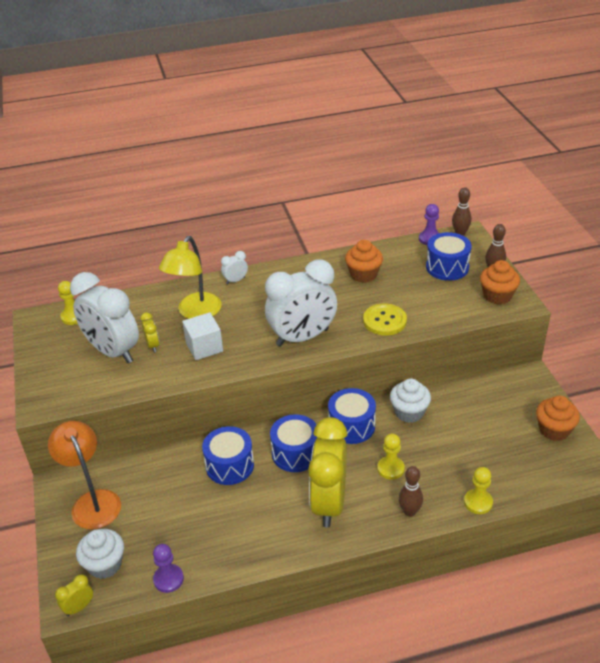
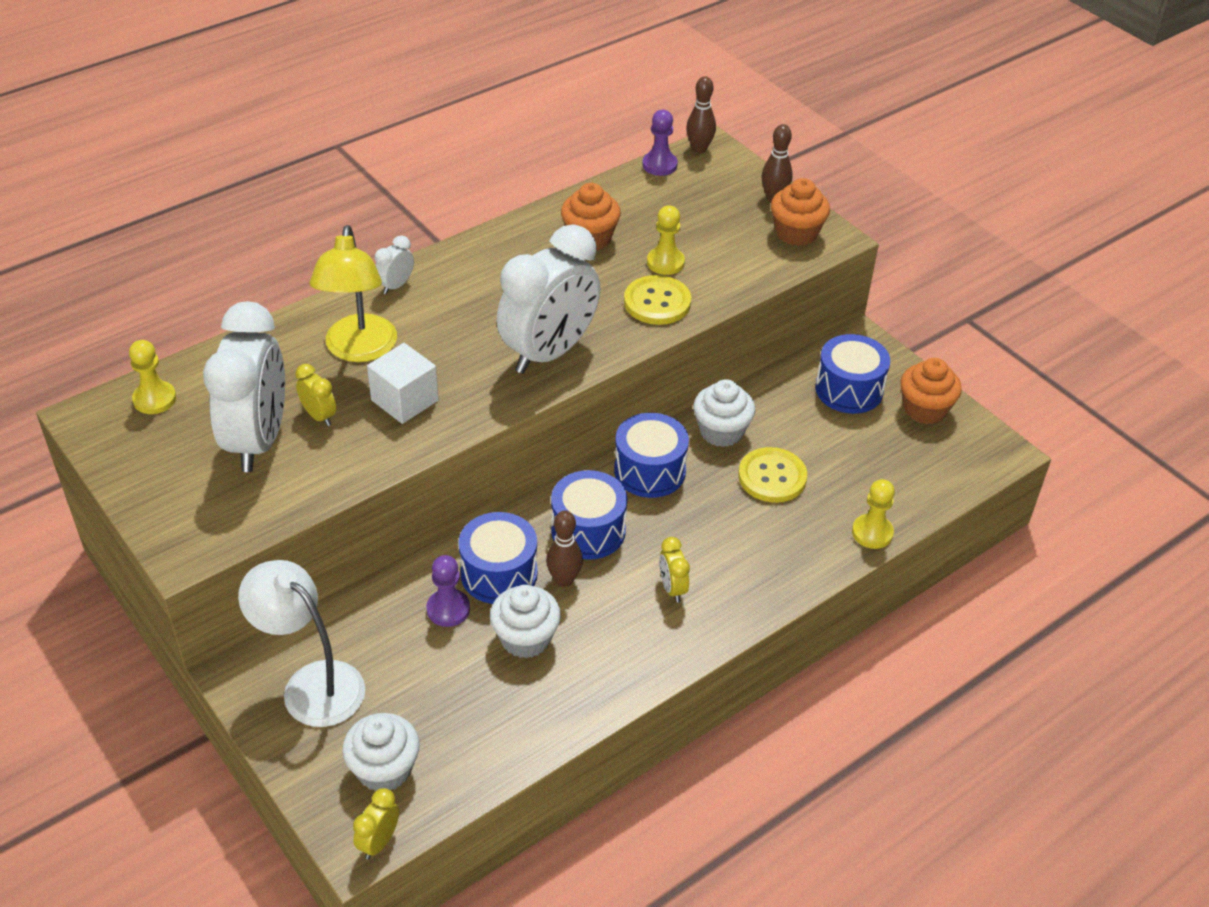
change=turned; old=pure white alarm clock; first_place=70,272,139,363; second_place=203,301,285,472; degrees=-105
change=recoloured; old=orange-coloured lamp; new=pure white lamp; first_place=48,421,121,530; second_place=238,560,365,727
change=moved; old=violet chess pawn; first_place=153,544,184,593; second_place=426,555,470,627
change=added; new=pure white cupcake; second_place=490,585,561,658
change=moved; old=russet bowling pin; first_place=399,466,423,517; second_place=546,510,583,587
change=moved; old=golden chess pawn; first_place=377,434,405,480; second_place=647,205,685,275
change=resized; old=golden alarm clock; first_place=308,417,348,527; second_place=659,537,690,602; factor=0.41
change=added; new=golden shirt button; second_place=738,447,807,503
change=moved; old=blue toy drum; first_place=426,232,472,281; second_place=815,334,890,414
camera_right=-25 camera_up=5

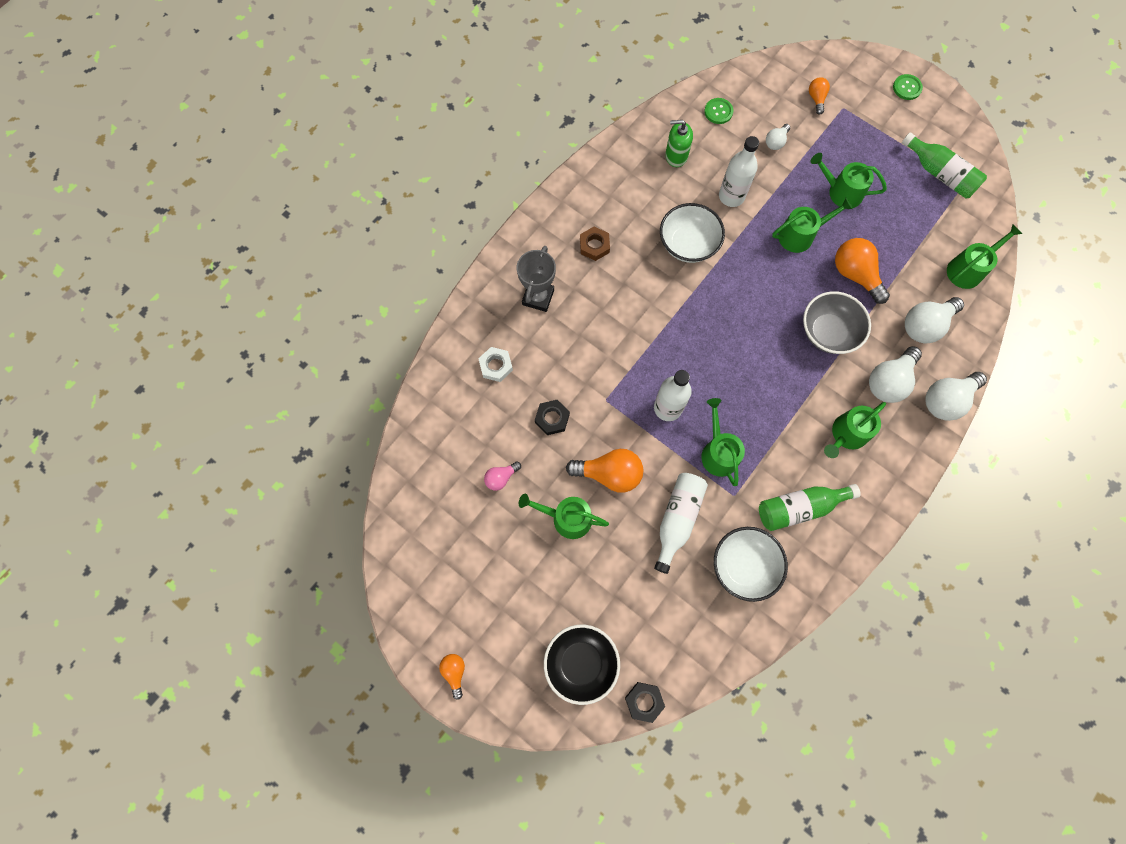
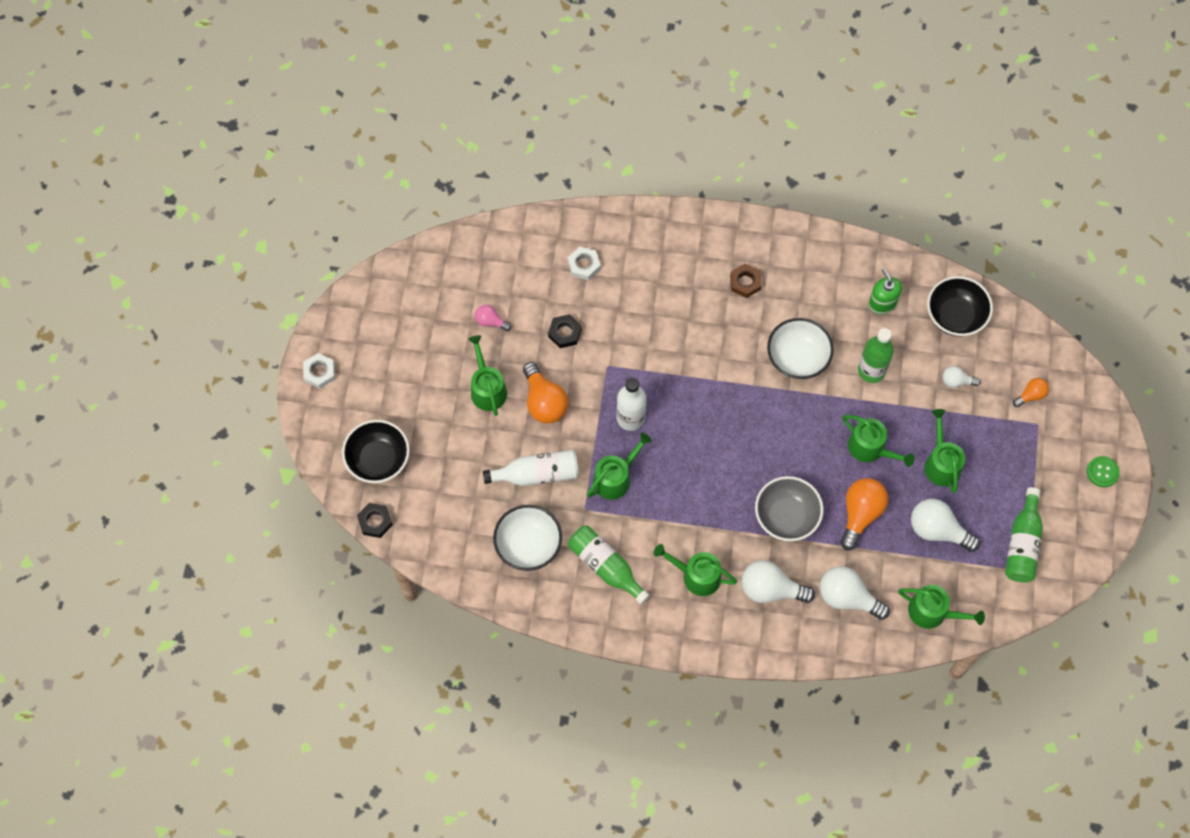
change=replaced; old=orange-coloured light bulb; new=pure white nut; first_place=439,654,465,700; second_place=303,353,335,388
change=recoloured; old=pure white bottle; new=leaf-green bottle; first_place=719,136,759,207; second_place=858,328,894,383
change=moved; old=pure white light bulb; first_place=926,372,987,421; second_place=911,498,980,552
change=replaced; old=leaf-green shirt button; new=ebony serving bowl; first_place=704,98,733,124; second_place=927,276,993,337
change=removed; old=ash-grey award cup; first_place=517,246,556,312
camera_right=60 camera_up=-5

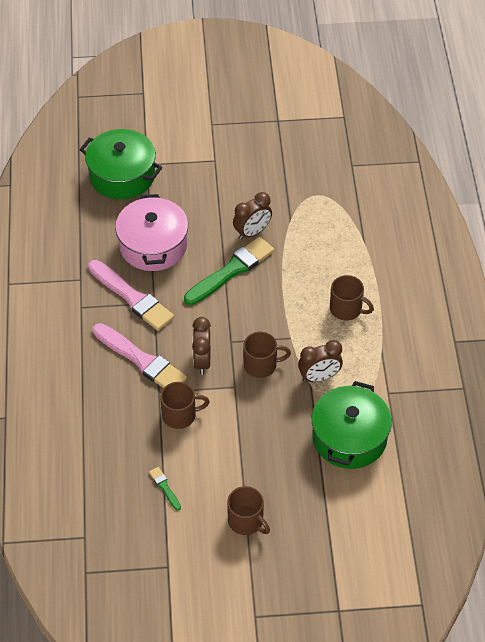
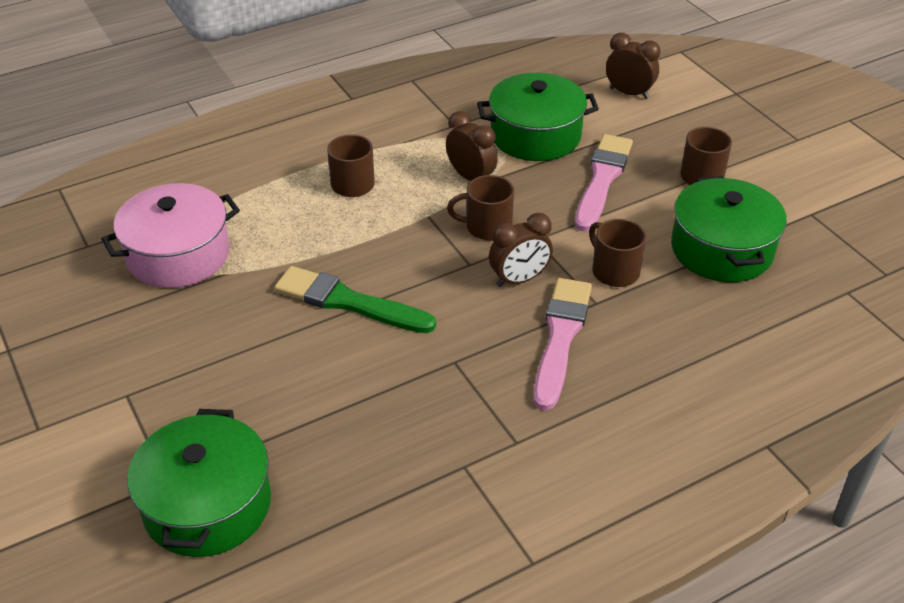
change=moved; old=rose-pink cooking pot; first_place=115,194,188,271; second_place=101,183,240,288
change=turned; old=russet tea mug; first_place=243,332,291,378; second_place=447,175,514,240; degrees=-60
change=moved; old=rose-pink brush; first_place=88,260,174,331; second_place=575,134,633,232
change=moved; old=russet alarm clock; first_place=233,192,272,240; second_place=606,33,661,99
change=replaced; old=leaf-green brush; new=leaf-green cooking pot; first_place=149,467,181,511; second_place=671,176,787,282
camera_right=-115 camera_up=-10

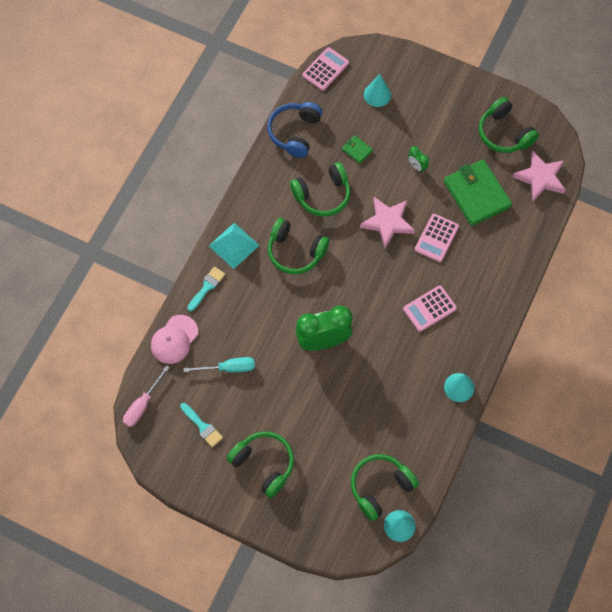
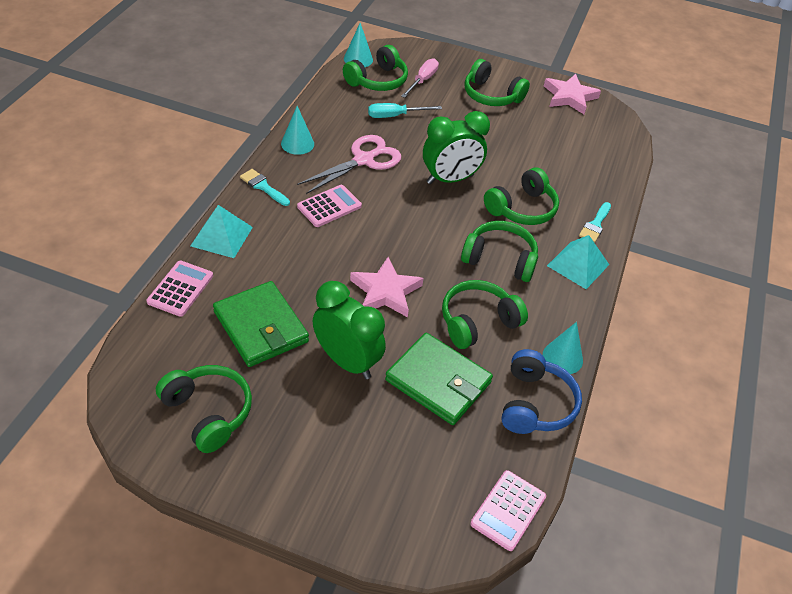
change=moved; old=rose-pink pocket calculator; first_place=415,214,459,262; second_place=146,261,213,317
change=added; new=turquoise pyramid shape; second_place=190,205,253,258
change=moved; old=turquoise brush; first_place=180,403,223,447; second_place=240,169,290,206
change=added; new=rose-pink shears; second_place=297,135,401,194
change=resized; old=leaf-green alarm clock; first_place=408,146,429,173; second_place=313,281,386,379; factor=2.28
change=moved; old=turquoise flat screwdriver; first_place=183,357,255,372; second_place=368,103,442,118
change=resized; old=leaf-green wallet; first_place=342,135,373,164; second_place=385,333,493,425; factor=2.31
change=moved; old=rose-pink flat screwdriver; first_place=123,365,170,427; second_place=401,58,439,98
change=added; new=leaf-green headphones; second_place=484,167,559,225
change=moved; old=turquoise cone shape; first_place=364,74,391,107; second_place=543,322,583,374
change=moved; old=rose-pink five-pointed star; first_place=513,151,566,201; second_place=544,74,601,114
change=removed; old=rose-pink cap; first_place=151,315,198,364
camera_right=170 camera_up=-20

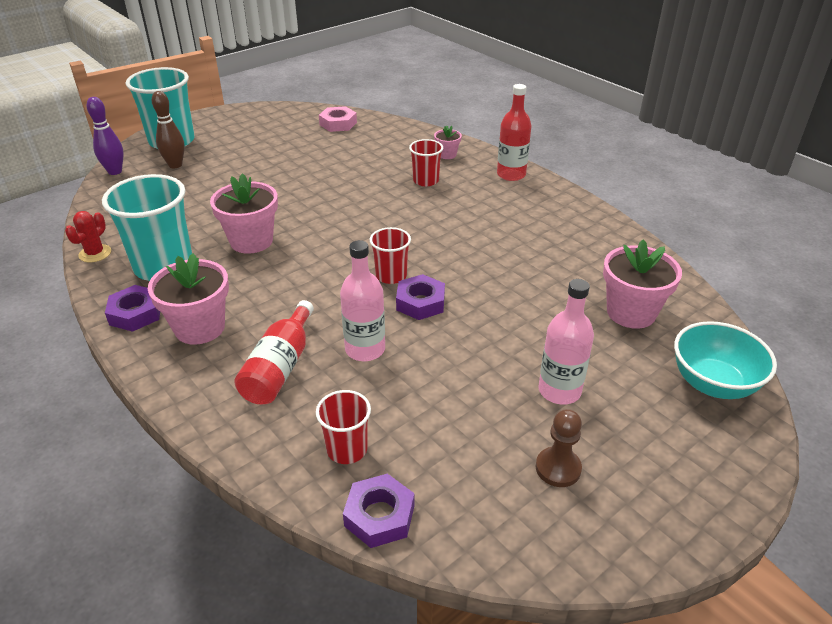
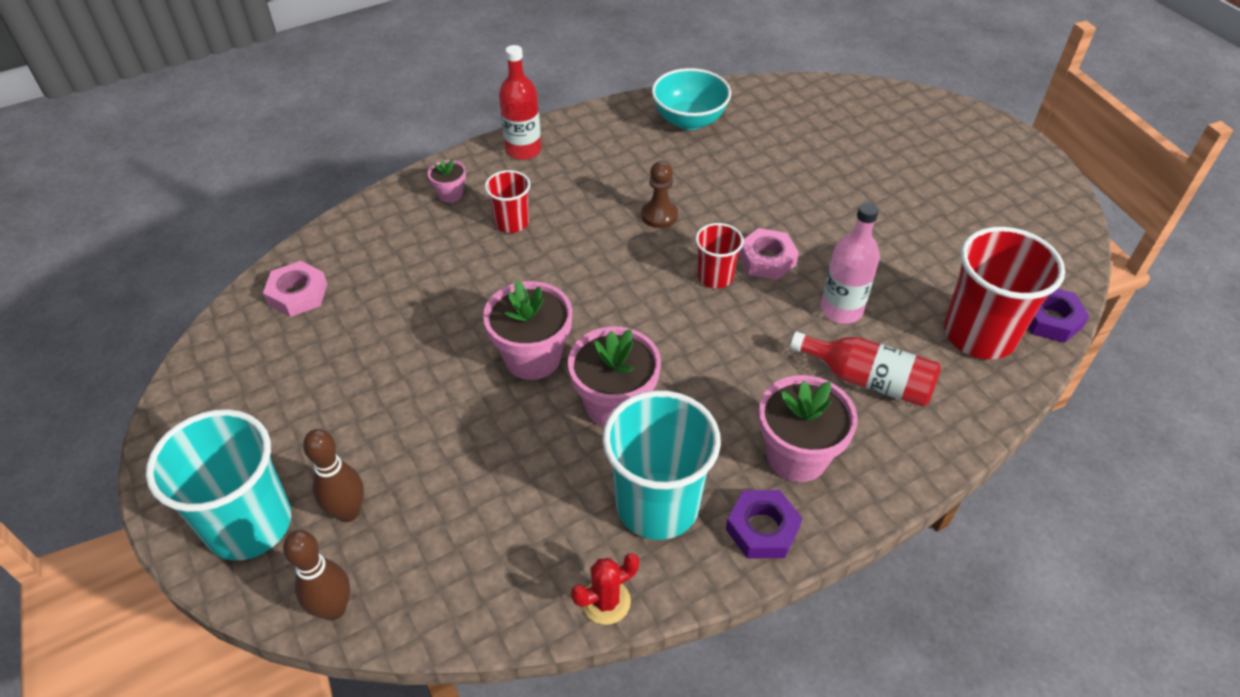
change=recoloured; old=violet bowling pin; new=russet bowling pin; first_place=87,97,124,175; second_place=283,530,350,620
change=moved; old=rose-pink flower pot; first_place=603,240,682,329; second_place=483,280,572,380
change=turned; old=red saguaro cactus; first_place=65,211,111,262; second_place=571,553,639,625; degrees=-60
change=moved; old=russet chess pawn; first_place=536,409,582,487; second_place=641,161,678,228
change=moved; old=turquoise serving bowl; first_place=674,321,777,399; second_place=652,68,731,130
change=recoloured; old=violet nut; new=rose-pink nut; first_place=396,274,445,320; second_place=738,228,799,280
change=resized; old=red beaker; first_place=316,390,371,464; second_place=944,227,1065,359; factor=1.89
change=removed; old=rose-pink bottle; first_place=538,279,594,405
camera_right=-80 camera_up=10

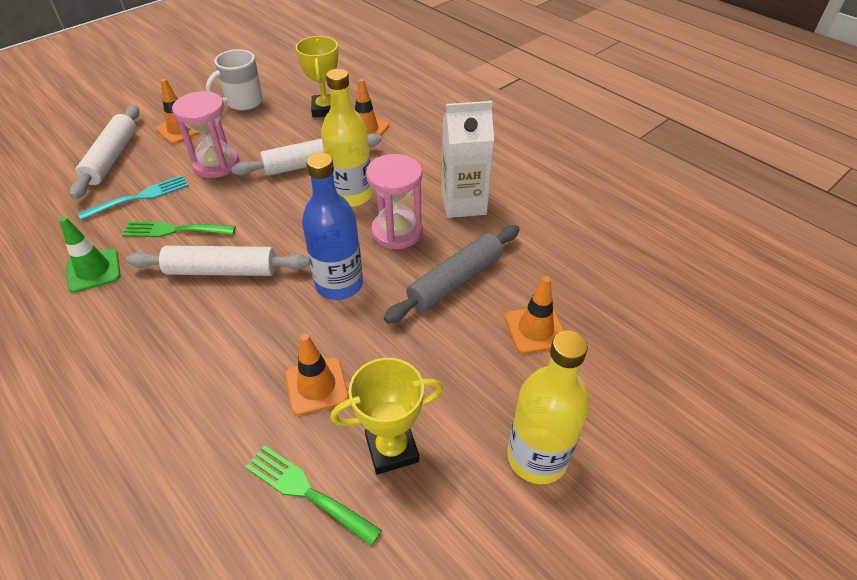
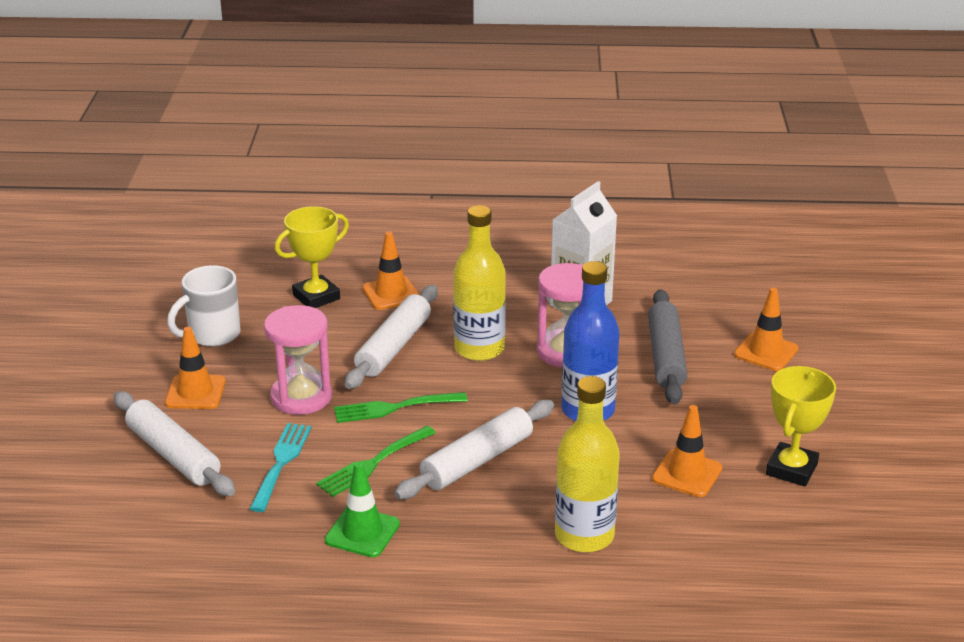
change=turned; old=pure white tea mug; first_place=206,49,263,110; second_place=167,265,241,347; degrees=45
change=turned; old=golden award cup; first_place=296,36,338,117; second_place=275,206,349,308; degrees=-75
change=moved; old=leaf-green dinner fork; first_place=245,445,382,546; second_place=334,392,468,423
change=moved; old=golden bottle; first_place=508,331,589,484; second_place=555,376,620,553
camera_right=-45 camera_up=-15

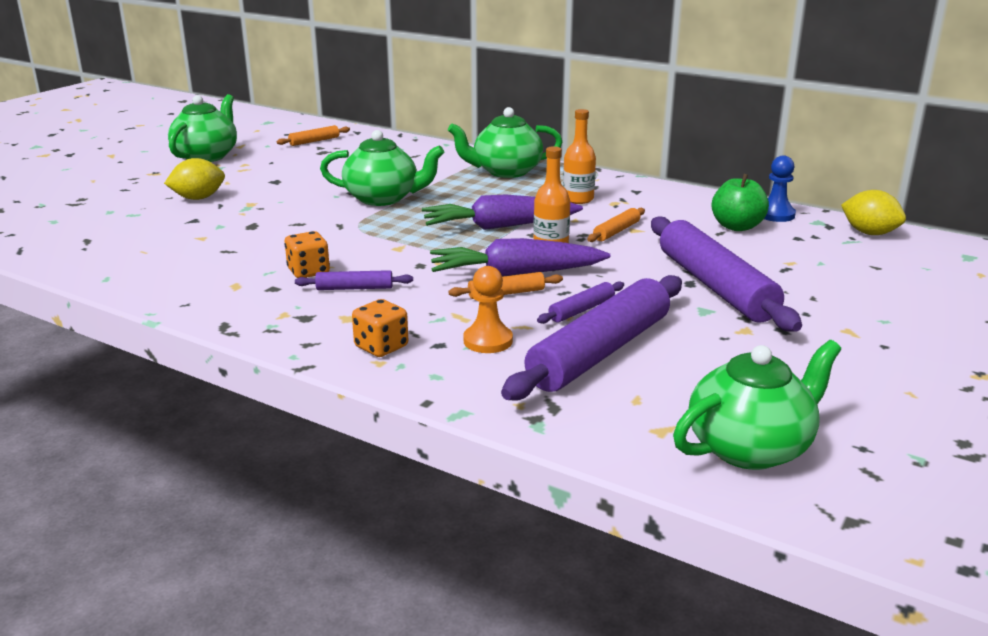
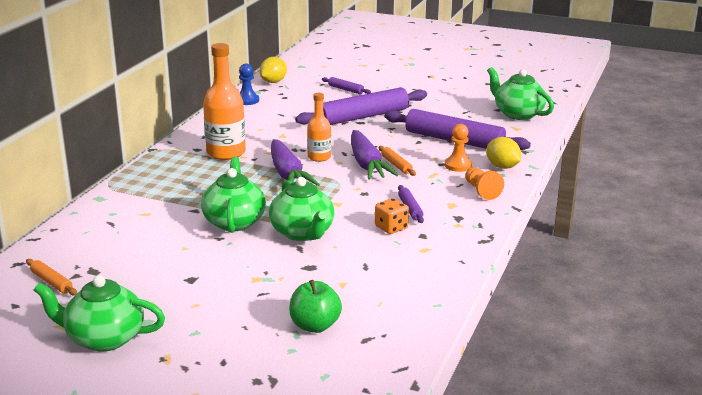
change=resized; old=orange-coloured bottle; first_place=563,109,596,204; second_place=203,43,246,160; factor=1.67
change=moved; old=leaf-green tea pot; first_place=448,107,562,178; second_place=269,177,334,241
change=moved; old=leaf-green apple fruit; first_place=712,174,769,231; second_place=289,280,342,333
change=moved; old=violet dough roller; first_place=537,281,624,324; second_place=322,77,371,94
change=replaced; old=orange-coloured die; new=orange-coloured chess pawn; first_place=352,299,408,357; second_place=465,167,504,200
change=moved; old=golden citrus fruit; first_place=164,158,225,200; second_place=486,137,521,169
change=removed; old=orange-coloured dough roller; first_place=587,208,645,242
camera_right=-100 camera_up=0

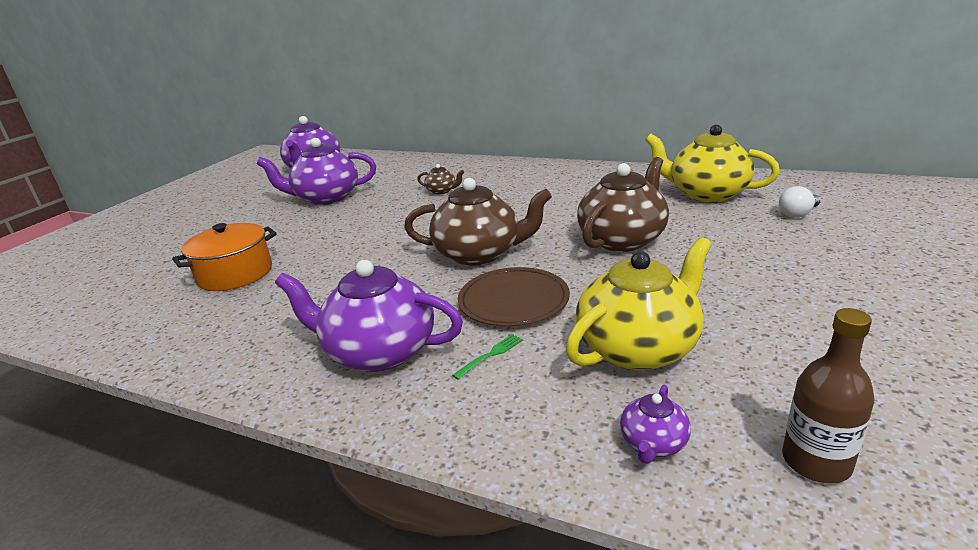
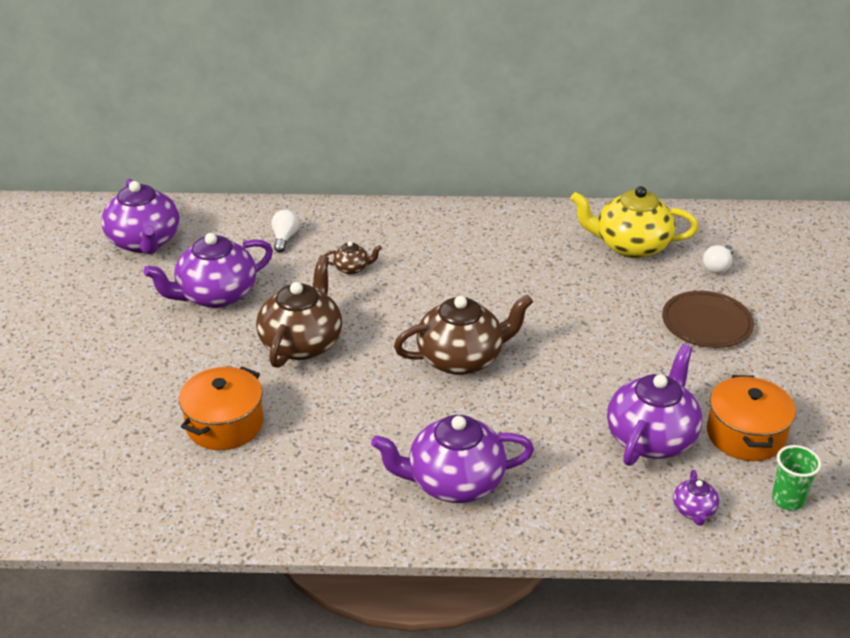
change=moved; old=russet tea pot; first_place=577,157,669,252; second_place=256,255,342,368
change=added; new=pure white light bulb; second_place=271,210,299,252
change=recoloured; old=golden tea pot; new=violet tea pot; first_place=566,237,712,371; second_place=607,344,702,466
change=moved; old=russet dinner plate; first_place=458,267,570,327; second_place=662,291,754,348
change=added; new=orange-coloured cooking pot; second_place=707,375,796,461
change=replaced; old=russet bottle; new=leaf-green beaker; first_place=782,308,875,483; second_place=772,445,821,510
change=removed; old=leaf-green dinner fork; first_place=452,334,523,379
camera_right=-25 camera_up=10

